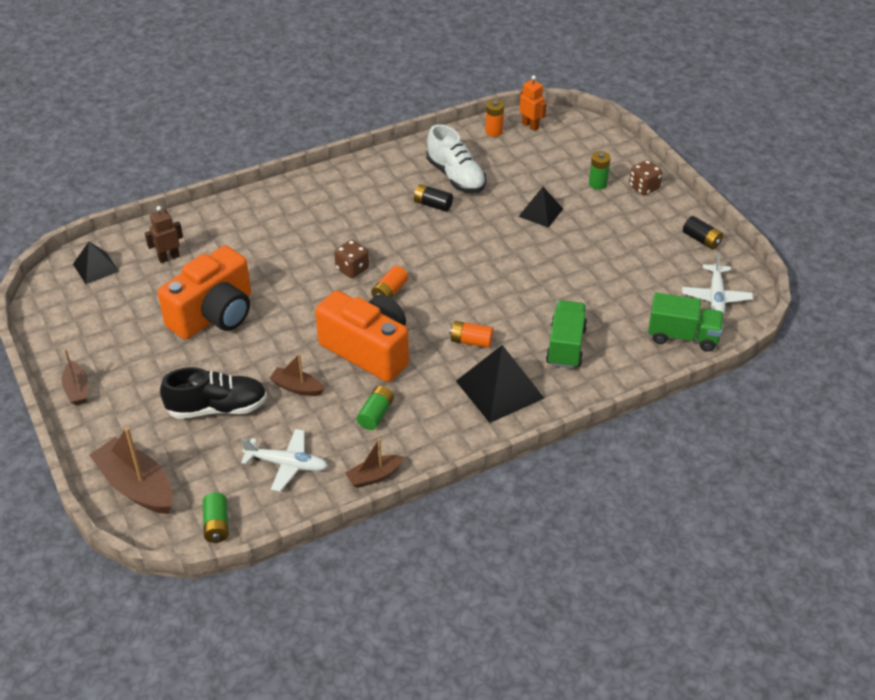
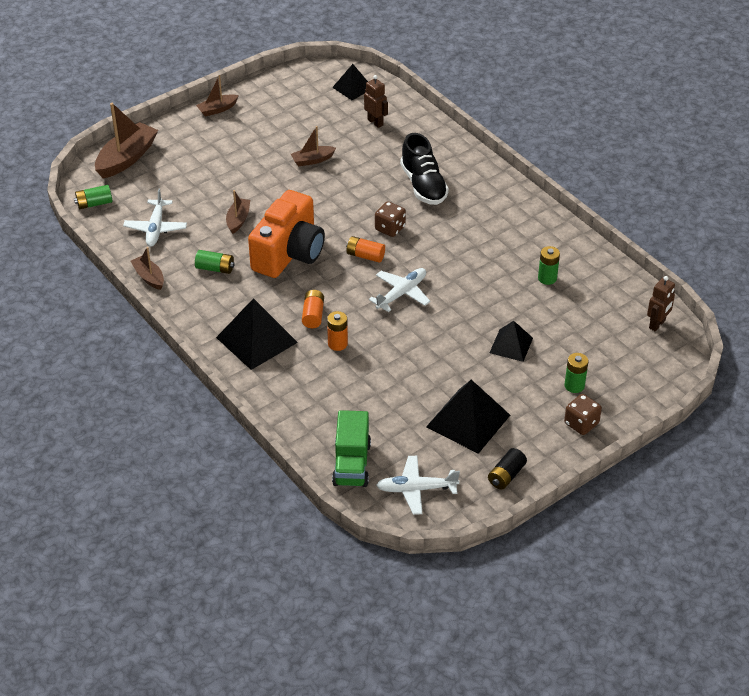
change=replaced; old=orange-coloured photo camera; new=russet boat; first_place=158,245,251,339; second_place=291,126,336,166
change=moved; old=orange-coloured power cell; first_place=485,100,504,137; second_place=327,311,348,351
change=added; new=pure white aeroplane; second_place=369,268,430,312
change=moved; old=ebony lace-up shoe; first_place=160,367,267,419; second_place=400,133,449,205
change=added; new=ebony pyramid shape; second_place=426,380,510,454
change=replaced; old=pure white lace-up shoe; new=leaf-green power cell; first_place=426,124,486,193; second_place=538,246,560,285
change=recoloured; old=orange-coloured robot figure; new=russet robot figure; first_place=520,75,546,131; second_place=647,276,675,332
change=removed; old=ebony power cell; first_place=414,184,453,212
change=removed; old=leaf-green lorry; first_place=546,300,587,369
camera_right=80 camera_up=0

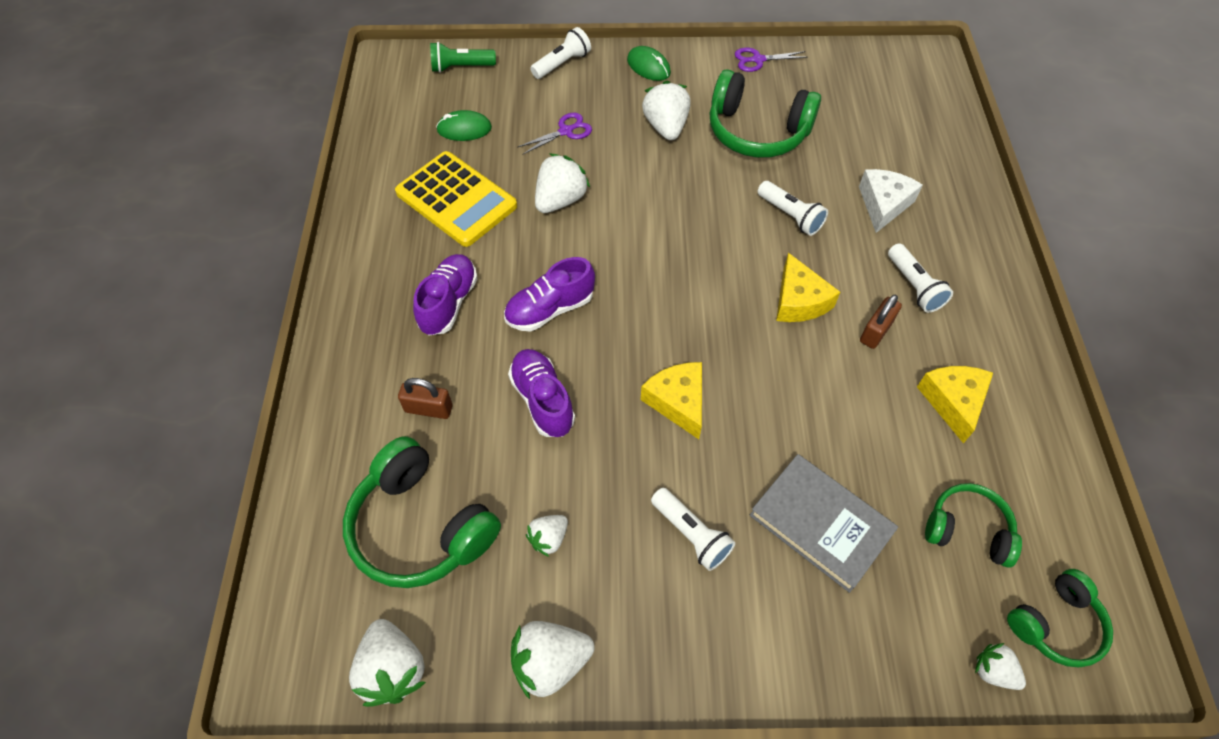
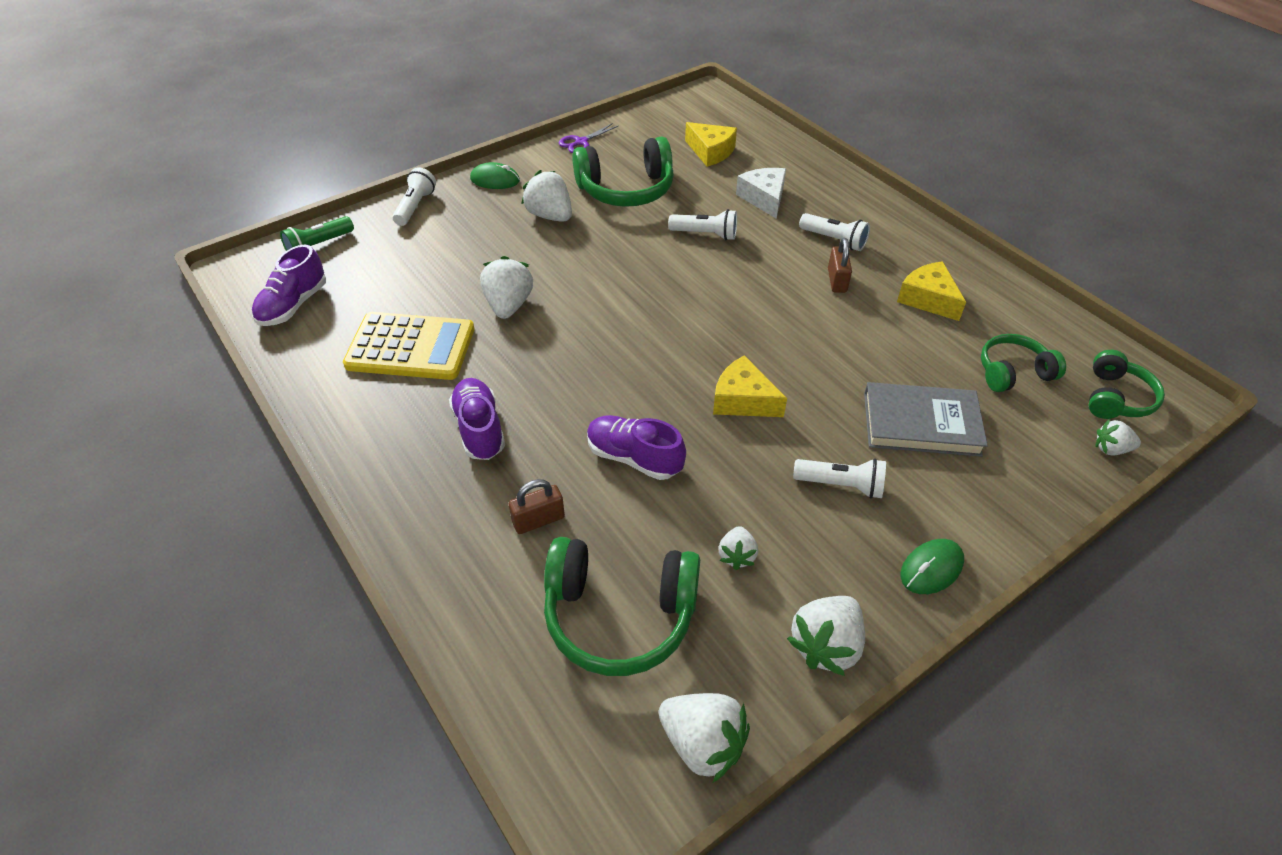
change=moved; old=violet lace-up shoe; first_place=504,257,595,332; second_place=252,244,326,326
change=moved; old=golden cheese wedge; first_place=776,253,840,322; second_place=685,122,737,167
change=moved; old=leaf-green mouse; first_place=436,110,492,141; second_place=900,539,964,594
change=removed; old=violet shears; first_place=518,113,592,155
camera_right=-35 camera_up=-10

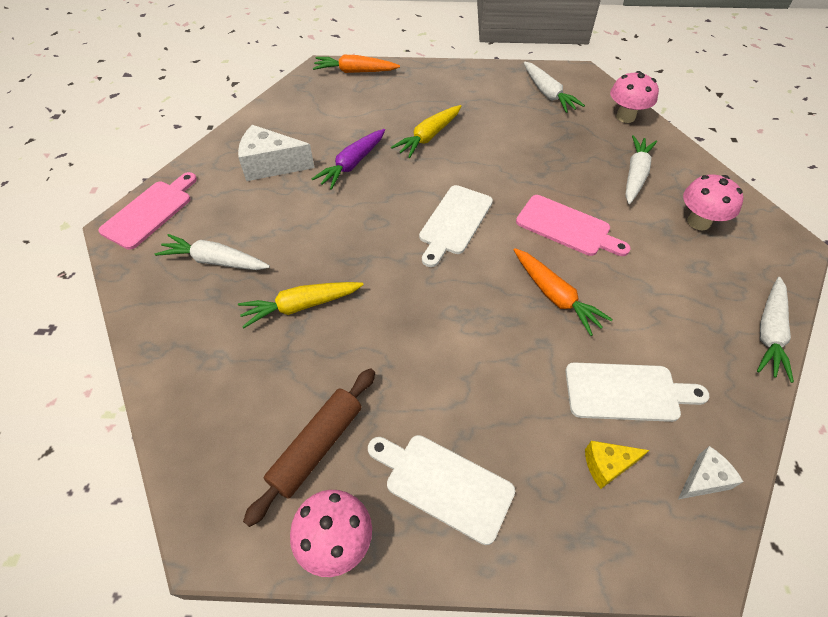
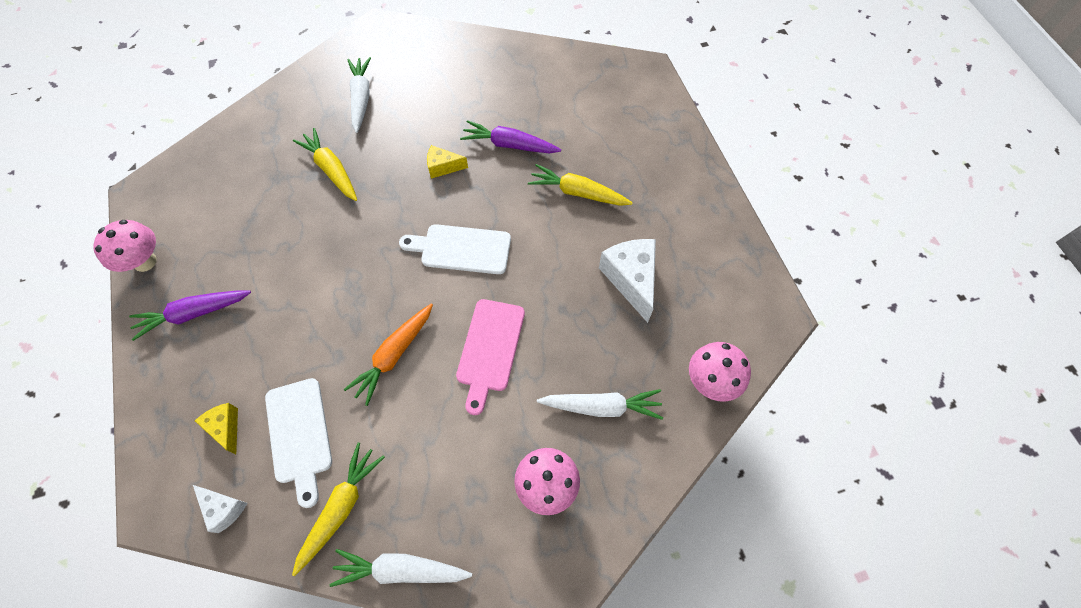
change=replaced; old=pure white bread board; new=violet toy carrot; first_place=368,435,515,545; second_place=129,290,251,341
change=added; new=golden toy carrot; second_place=292,443,385,576
change=added; new=golden cheese wedge; second_place=427,145,468,179
change=moved; old=pure white cheese wedge; first_place=238,125,315,181; second_place=599,239,656,323
change=removed; old=rose-pink bread board; first_place=98,172,197,250
change=removed; old=russet dough roller; first_place=243,368,375,527
change=removed; old=orange-coloured toy carrot; first_place=313,55,400,73
change=removed; old=pure white toy carrot; first_place=524,62,585,113
camera_right=70 camera_up=10

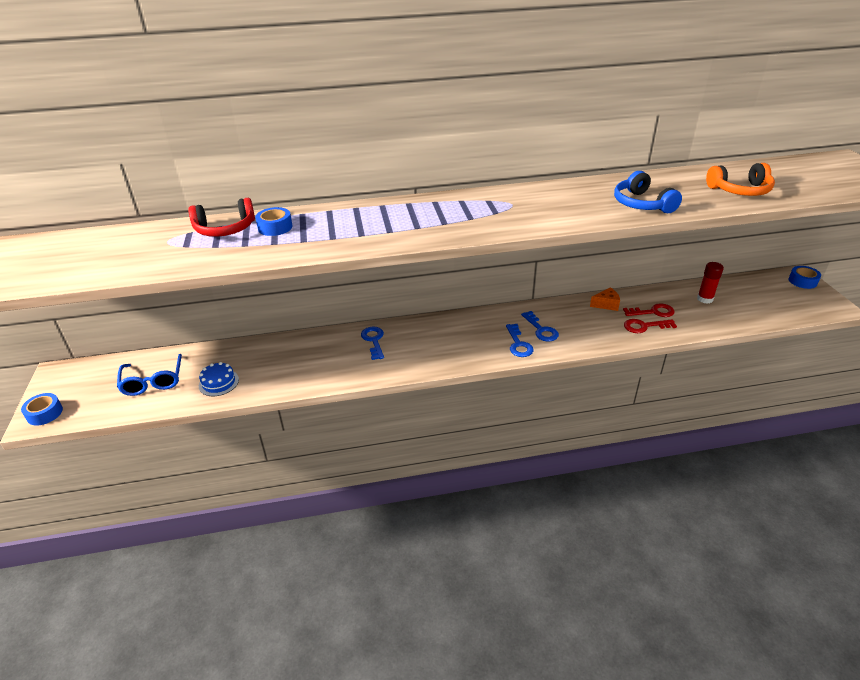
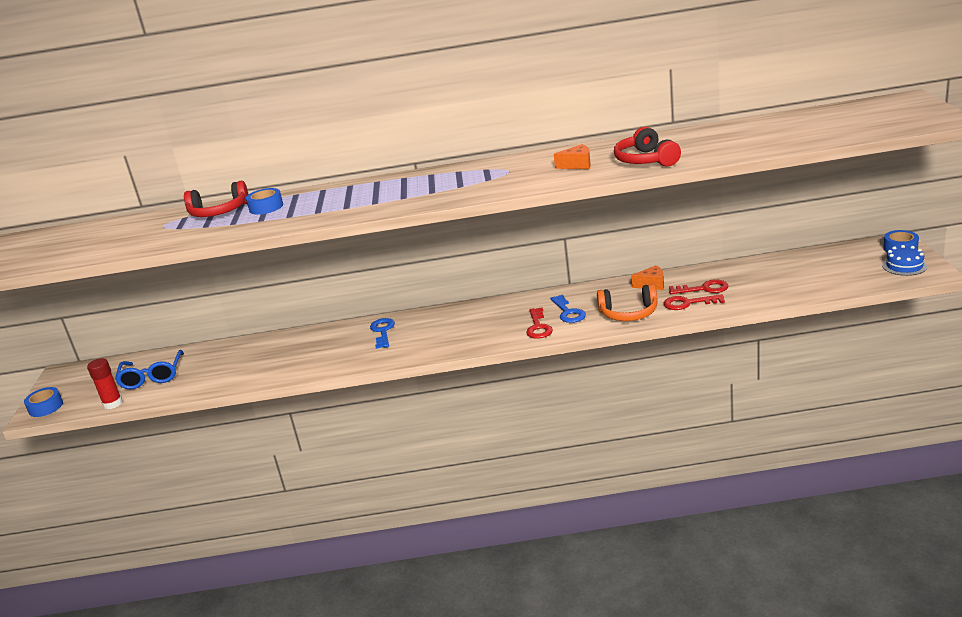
change=moved; old=red glue; first_place=697,262,724,304; second_place=87,358,123,409
change=recoloured; old=blue latchkey; new=red latchkey; first_place=506,324,534,357; second_place=526,307,553,339
change=added; new=orange-coloured cheese wedge; second_place=554,144,591,169
change=moved; old=orange-coloured headphones; first_place=706,163,775,196; second_place=597,284,658,321
change=recoloured; old=blue headphones; new=red headphones; first_place=614,171,682,213; second_place=614,127,681,167
change=moved; old=blue layer cake; first_place=199,362,239,396; second_place=882,245,927,276
camera_right=10 camera_up=-10

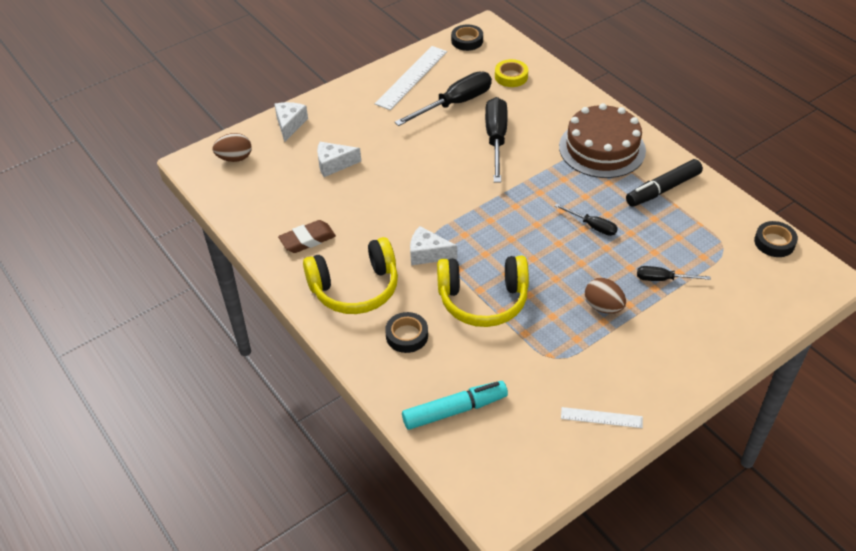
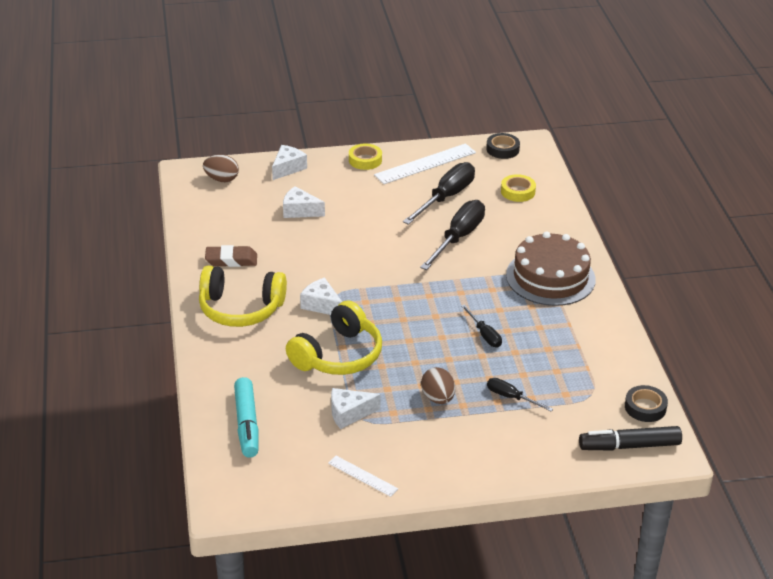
change=turned; old=turquoise marker pen; first_place=402,381,508,430; second_place=234,377,259,458; degrees=75
change=turned; old=golden headphones; first_place=437,256,529,327; second_place=286,300,382,375; degrees=-75
change=added; new=pure white cheese wedge; second_place=331,388,381,429
change=added; new=golden tape; second_place=349,144,382,170
change=turned; old=ebony flat screwdriver; first_place=395,71,492,126; second_place=403,162,475,225; degrees=-45
change=moved; old=ebony marker pen; first_place=626,159,703,207; second_place=579,426,682,451
change=removed; old=ebony tape; first_place=385,312,428,353
camera_right=25 camera_up=-10

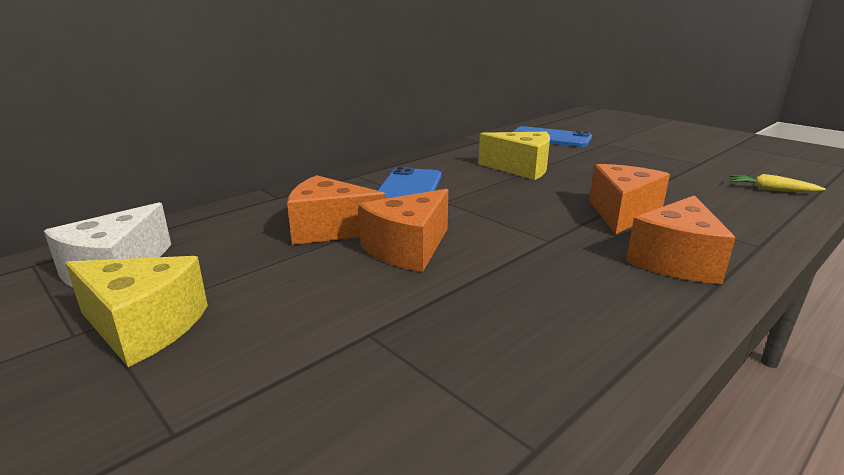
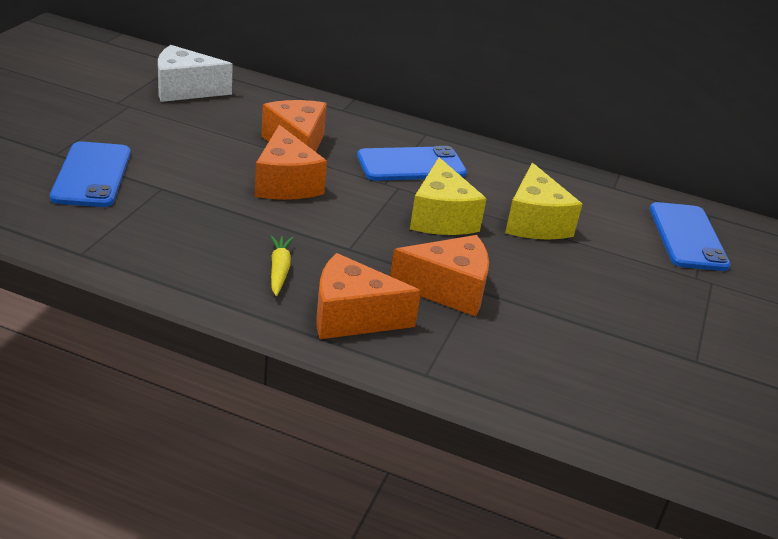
change=added; new=blue phone; second_place=50,142,131,207
change=turned; old=orange-coloured cheese wedge; first_place=358,189,448,272; second_place=255,125,327,200; degrees=-120
change=moved; old=golden toy carrot; first_place=729,174,826,192; second_place=270,235,294,296
change=moved; old=golden cheese wedge; first_place=65,256,208,367; second_place=410,157,487,235
camera_right=60 camera_up=10

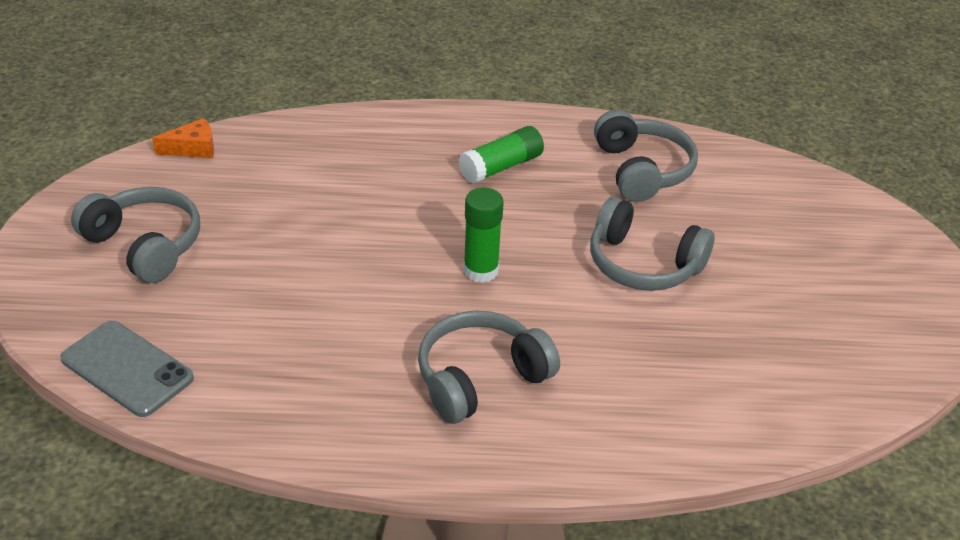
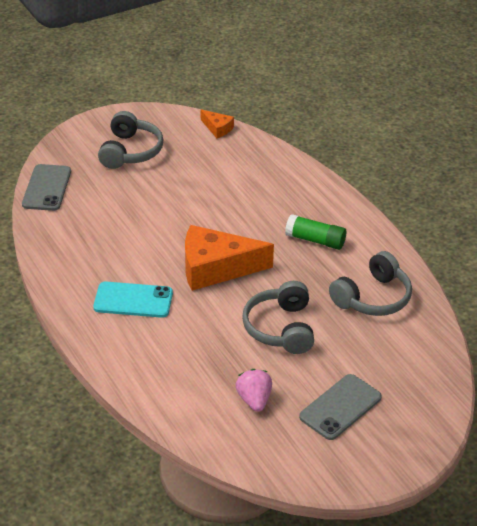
change=replaced; old=ash-grey headphones; new=turquoise phone; first_place=418,310,560,424; second_place=93,282,173,318
change=replaced; old=leaf-green glue; new=orange-coloured cheese wedge; first_place=463,188,504,283; second_place=185,225,274,291
change=added; new=rose-pink strawberry; second_place=235,369,272,412
change=added; new=ash-grey phone; second_place=299,374,382,440
camera_right=60 camera_up=0

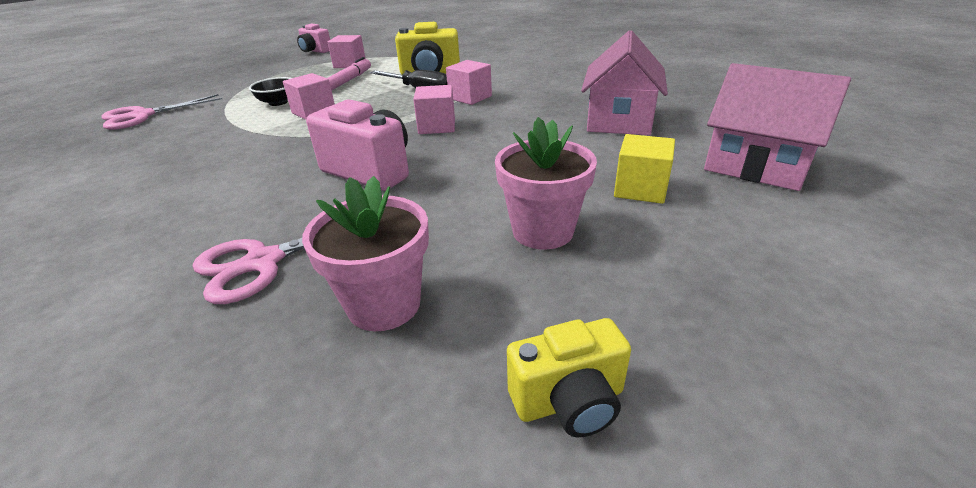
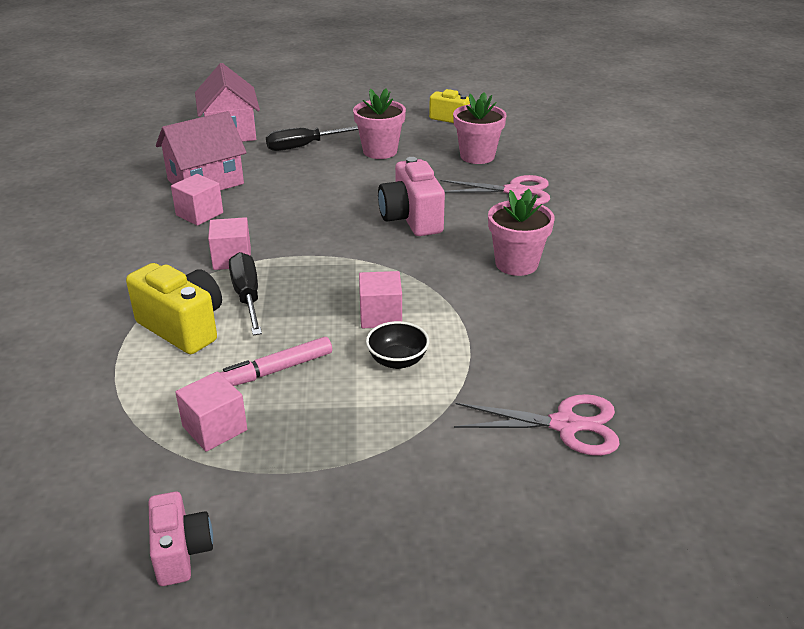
change=moved; old=rose-pink cube; first_place=413,85,455,134; second_place=171,174,223,226
change=replaced; old=golden cube; new=ebony flat screwdriver; first_place=614,134,675,204; second_place=266,126,358,151
change=added; new=rose-pink flower pot; second_place=488,189,554,276
camera_right=-140 camera_up=0

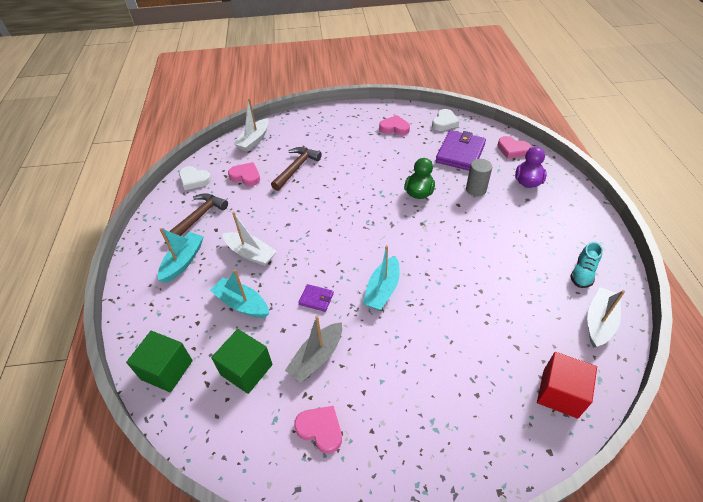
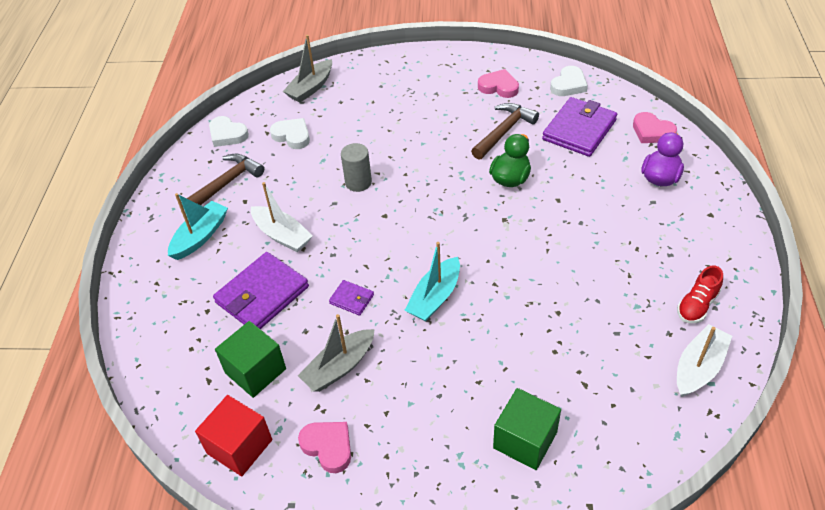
change=moved; old=red cube; first_place=537,352,597,419; second_place=195,395,272,477
change=replaced; old=turquoise boat; new=violet wallet; first_place=210,269,269,318; second_place=213,252,309,329
change=recoloured; old=rose-pink heart; new=pure white heart; first_place=228,162,260,186; second_place=270,118,310,149
change=recoloured; old=pure white boat; new=ash-grey boat; first_place=234,98,269,152; second_place=283,35,332,103
change=moved; old=ash-grey cylinder; first_place=466,159,492,196; second_place=341,143,372,192
change=moved; old=russet claw hammer; first_place=271,147,322,191; second_place=471,103,539,159
change=moved; old=leaf-green cube; first_place=126,331,193,393; second_place=493,388,561,470
change=recoloured; old=turquoise lace-up shoe; new=red lace-up shoe; first_place=570,242,603,288; second_place=677,266,723,323
camera_right=10 camera_up=0

